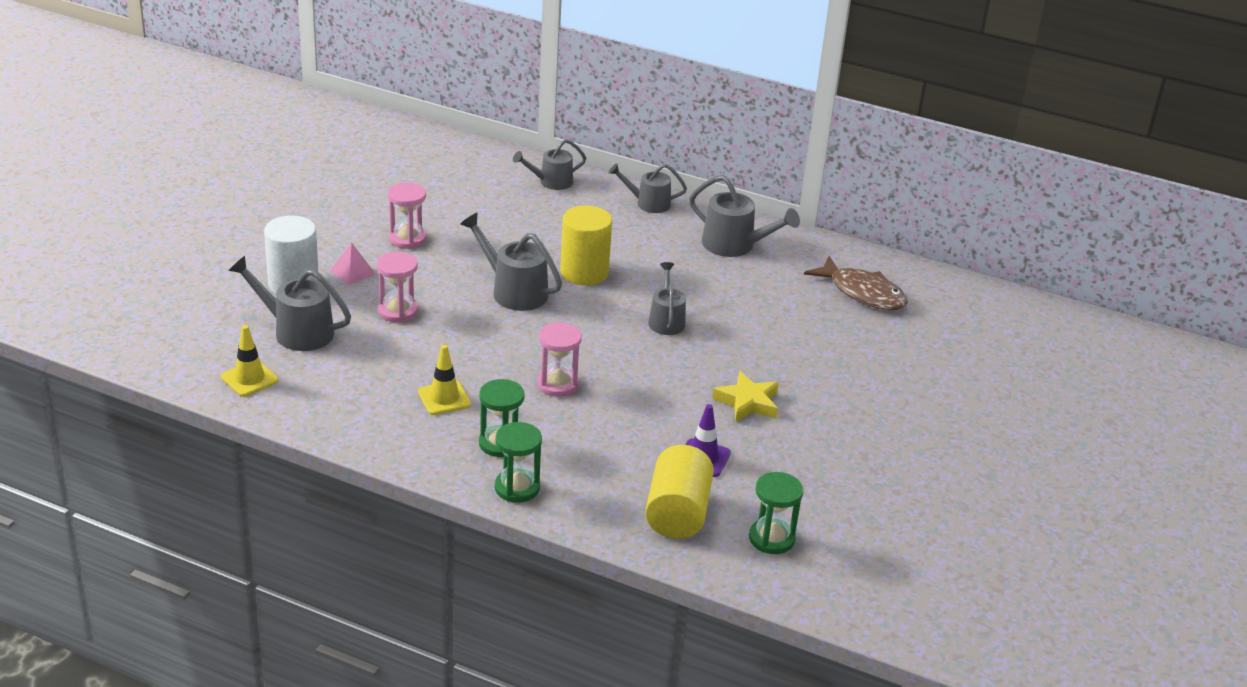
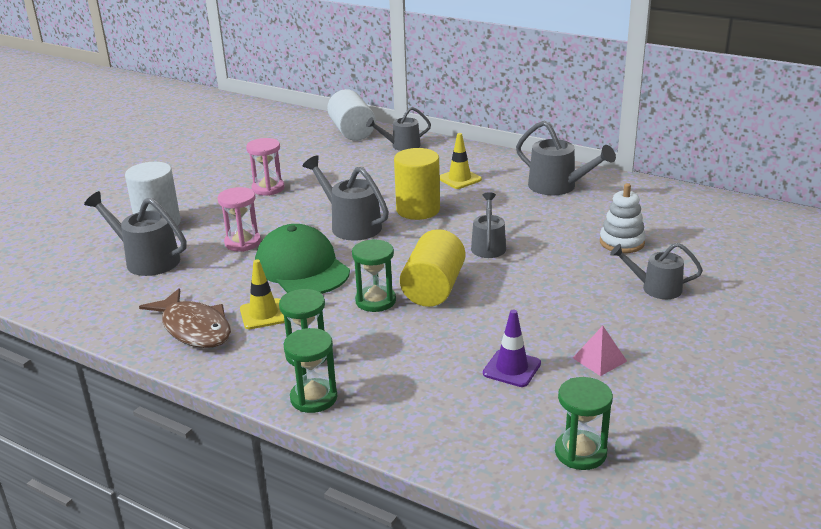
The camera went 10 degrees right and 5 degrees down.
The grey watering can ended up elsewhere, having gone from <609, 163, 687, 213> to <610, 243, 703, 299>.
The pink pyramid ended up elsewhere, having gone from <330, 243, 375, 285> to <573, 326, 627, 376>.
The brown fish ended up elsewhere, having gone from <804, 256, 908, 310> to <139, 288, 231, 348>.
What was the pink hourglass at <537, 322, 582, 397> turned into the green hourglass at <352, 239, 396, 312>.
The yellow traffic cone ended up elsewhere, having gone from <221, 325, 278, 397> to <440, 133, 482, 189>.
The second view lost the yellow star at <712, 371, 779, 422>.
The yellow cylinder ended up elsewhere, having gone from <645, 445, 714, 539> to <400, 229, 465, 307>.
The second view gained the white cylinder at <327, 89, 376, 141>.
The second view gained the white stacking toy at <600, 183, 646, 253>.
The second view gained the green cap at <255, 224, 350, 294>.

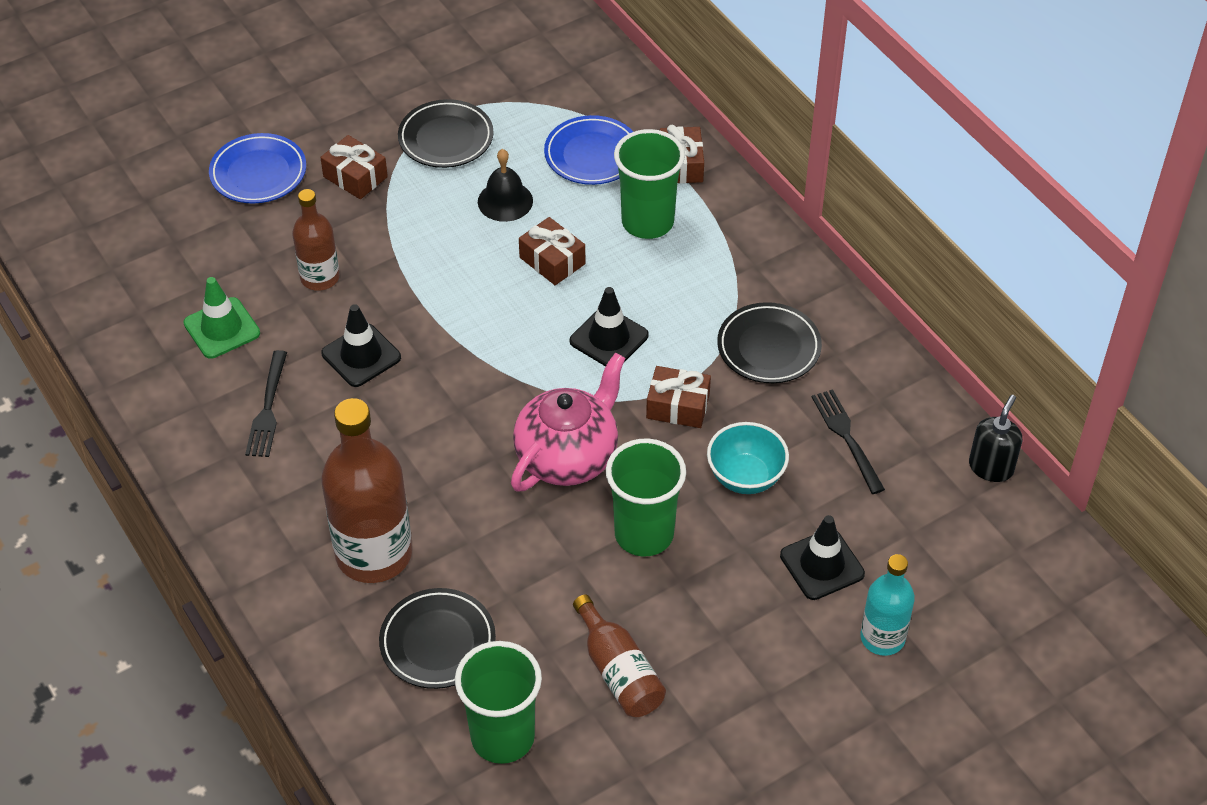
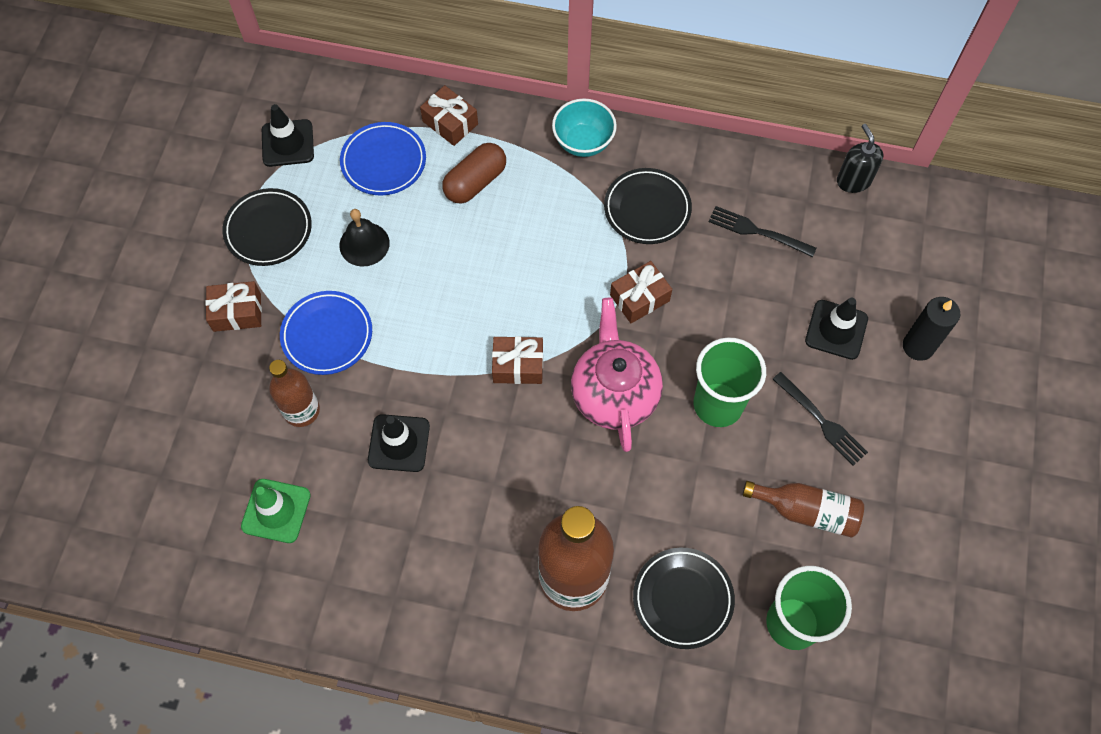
The camera went 45 degrees left and 15 degrees up.
Where the green cup stood at <614, 129, 685, 239>, the brown capsule came to stand at <442, 143, 506, 204>.
The blue plate ended up elsewhere, having gone from <209, 133, 306, 203> to <280, 291, 372, 375>.
The brown gift ended up elsewhere, having gone from <519, 217, 585, 285> to <492, 336, 543, 384>.
The black traffic cone ended up elsewhere, having gone from <570, 287, 649, 367> to <262, 104, 314, 167>.
The black fork ended up elsewhere, having gone from <245, 350, 287, 457> to <772, 372, 868, 466>.
The turquoise bowl ended up elsewhere, having gone from <707, 422, 789, 494> to <552, 98, 617, 157>.
Where the turquoise bottle stood at <861, 554, 915, 656>, the black candle came to stand at <903, 297, 960, 361>.

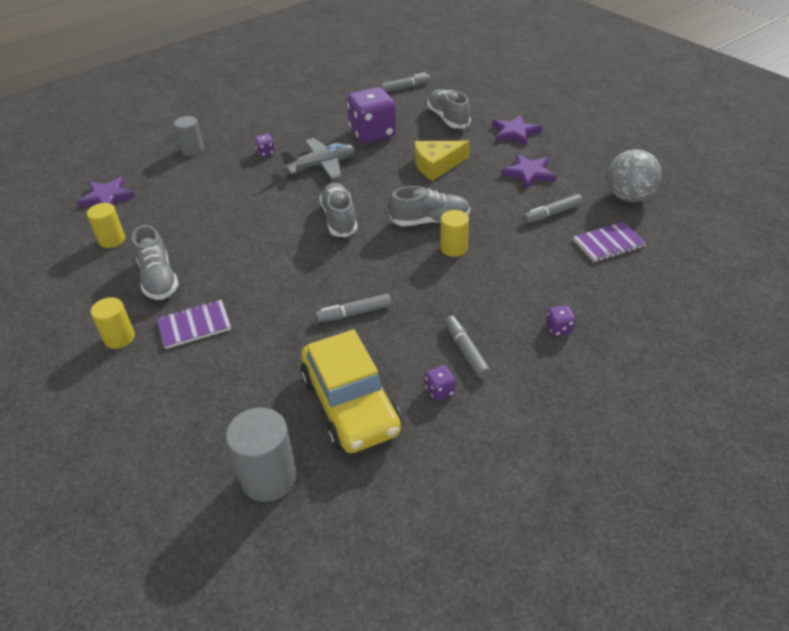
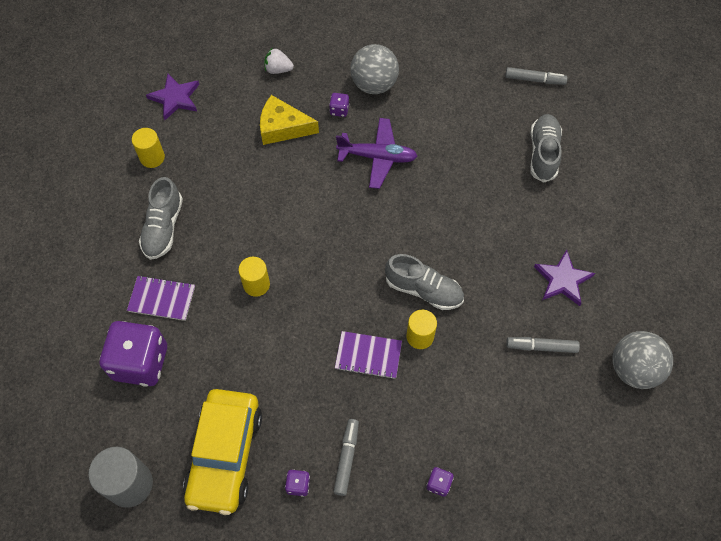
The camera went 30 degrees right and 20 degrees up.
The purple dice ended up elsewhere, having gone from <347, 87, 396, 143> to <99, 321, 167, 387>.
The second view lost the purple star at <492, 115, 542, 146>.
Where the grey cylinder stood at <174, 116, 204, 156>, the white strawberry came to stand at <264, 48, 294, 74>.
What was the grey plane at <280, 138, 355, 180> turned into the purple plane at <336, 118, 417, 189>.
The yellow cheese ended up elsewhere, having gone from <414, 141, 470, 181> to <260, 95, 319, 145>.
The second view lost the grey shoe at <319, 183, 358, 237>.
The purple notebook ended up elsewhere, having gone from <573, 222, 647, 262> to <335, 331, 402, 379>.
The second view lost the grey marker at <316, 294, 392, 323>.
The yellow cylinder ended up elsewhere, having gone from <91, 297, 135, 349> to <238, 257, 270, 297>.
The second view gained the grey ball at <350, 44, 399, 94>.

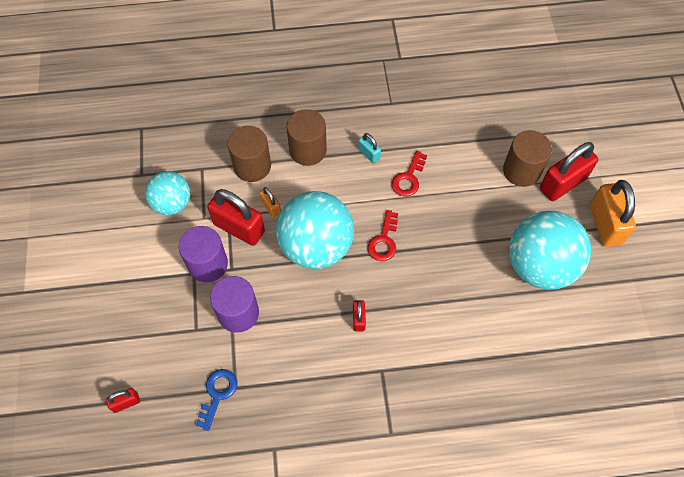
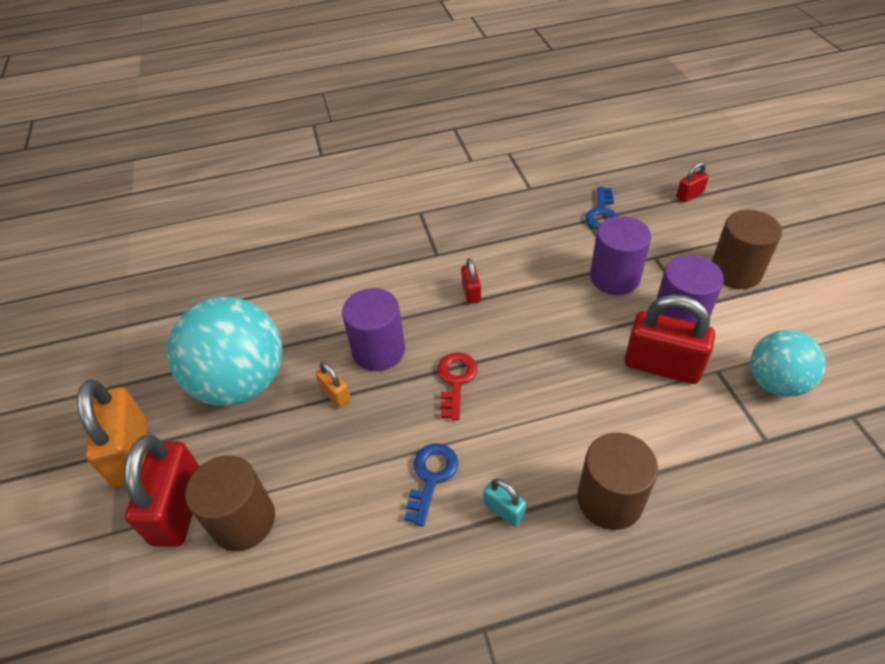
The camera went 175 degrees right and 15 degrees down.
The brown cylinder ended up elsewhere, having gone from <228, 126, 271, 182> to <712, 210, 782, 289>.
The red padlock at <540, 142, 598, 201> ended up facing another way, 45 degrees counterclockwise from before.
What was the red key at <392, 151, 427, 197> turned into the blue key at <404, 444, 458, 527>.
The orange padlock ended up elsewhere, having gone from <260, 187, 281, 218> to <316, 361, 351, 408>.
The second view lost the turquoise ball at <276, 191, 354, 269>.
The second view gained the purple cylinder at <342, 288, 405, 371>.

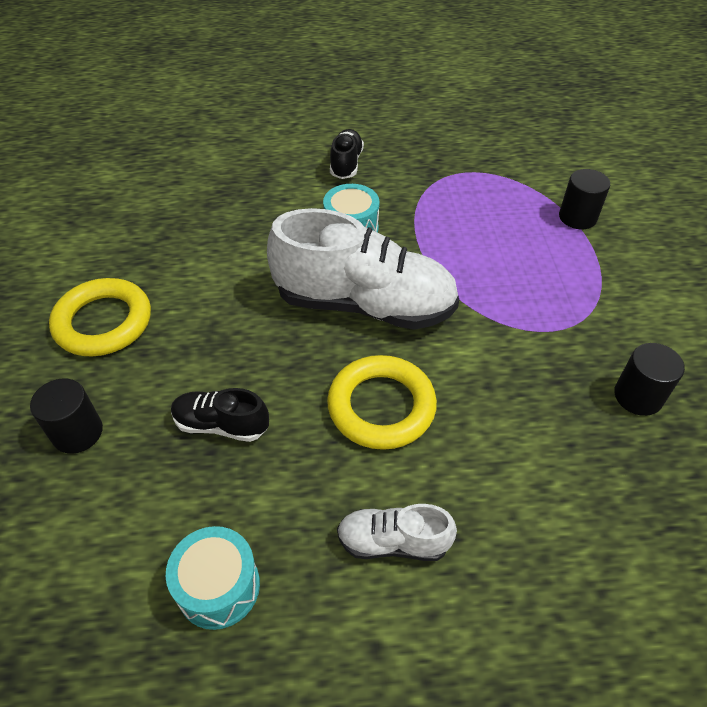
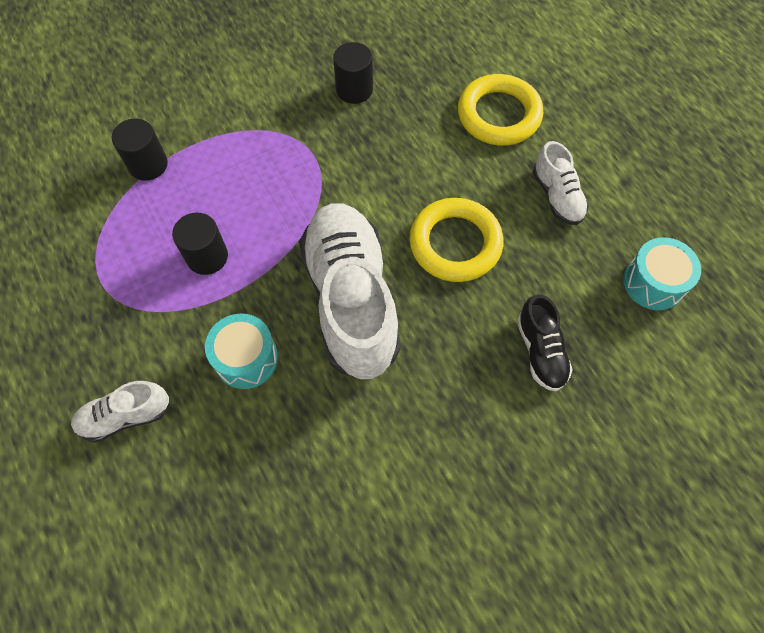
The camera went 115 degrees left and 15 degrees up.
What was the black shoe at <330, 129, 364, 179> turned into the white shoe at <71, 381, 169, 443>.
The yellow ring ended up elsewhere, having gone from <49, 278, 151, 356> to <458, 74, 543, 146>.
The black cylinder ended up elsewhere, having gone from <30, 378, 103, 454> to <172, 213, 228, 275>.

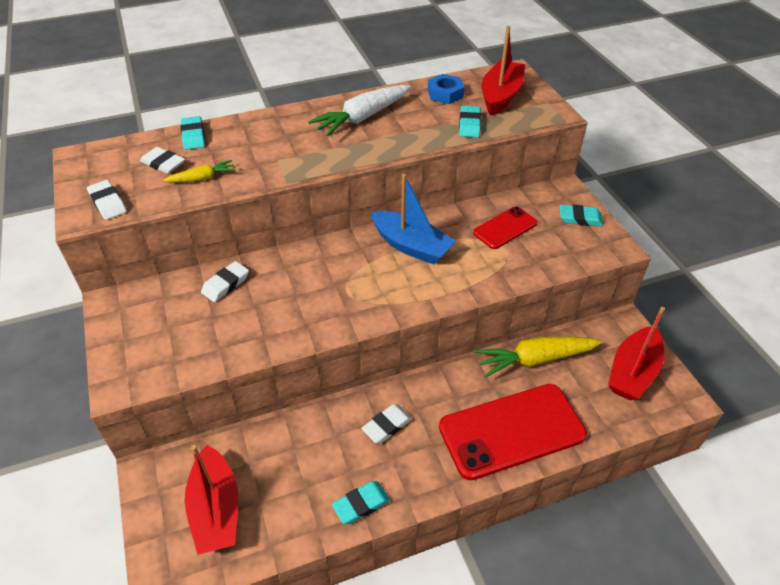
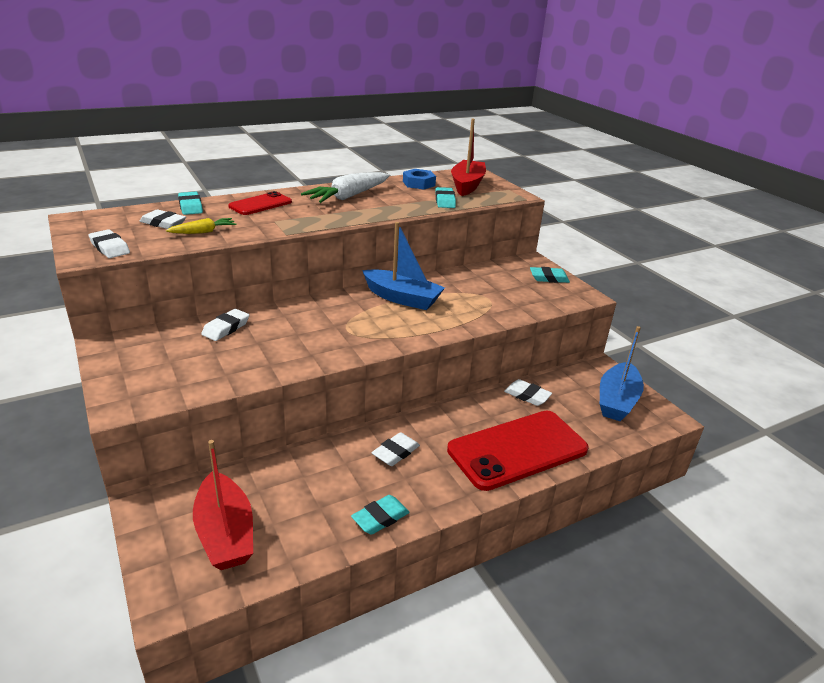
The camera went 10 degrees left and 15 degrees down.
The red phone ended up elsewhere, having gone from <473, 206, 538, 249> to <228, 191, 292, 215>.
What was the red boat at <608, 307, 665, 400> turned into the blue boat at <600, 326, 644, 421>.
Where the yellow carrot stood at <475, 336, 602, 378>, the white eraser came to stand at <504, 379, 552, 406>.

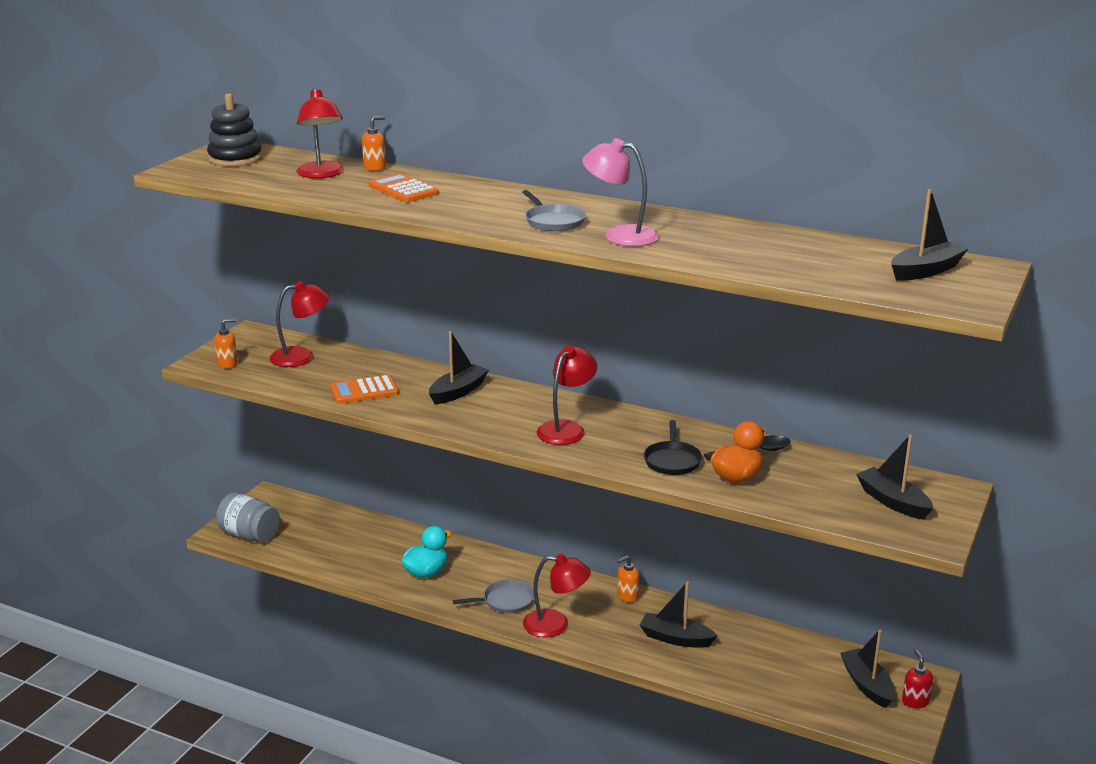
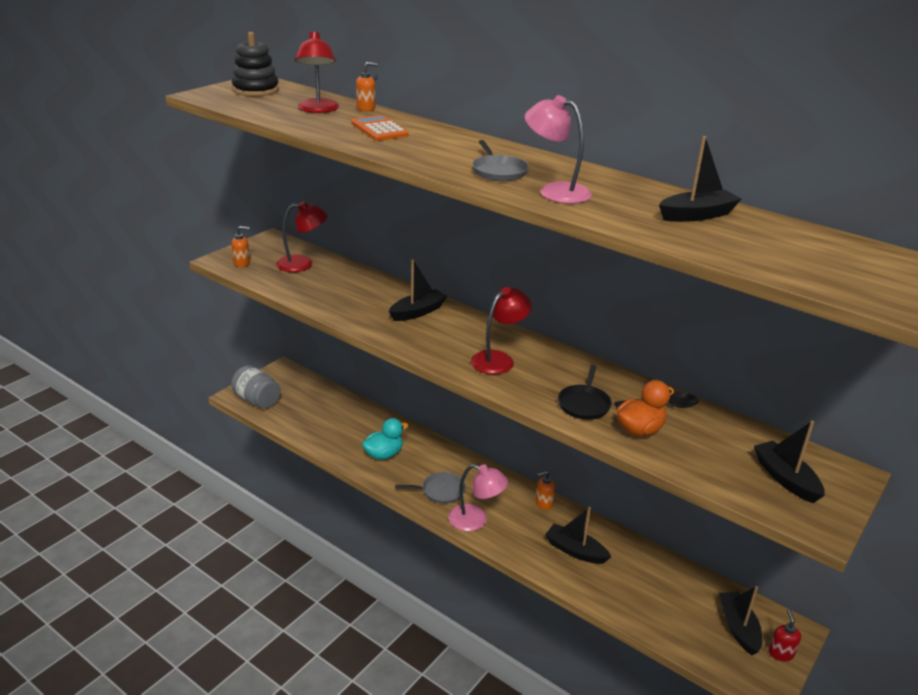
The camera went 10 degrees right and 5 degrees up.
The black boat ended up elsewhere, having gone from <891, 189, 968, 281> to <659, 136, 742, 222>.
The second view lost the orange calculator at <330, 375, 399, 404>.
What was the red lamp at <523, 554, 591, 637> turned into the pink lamp at <448, 464, 508, 531>.

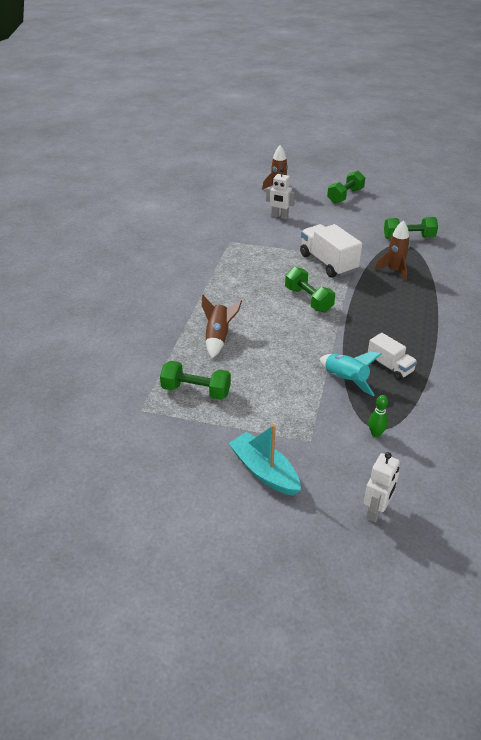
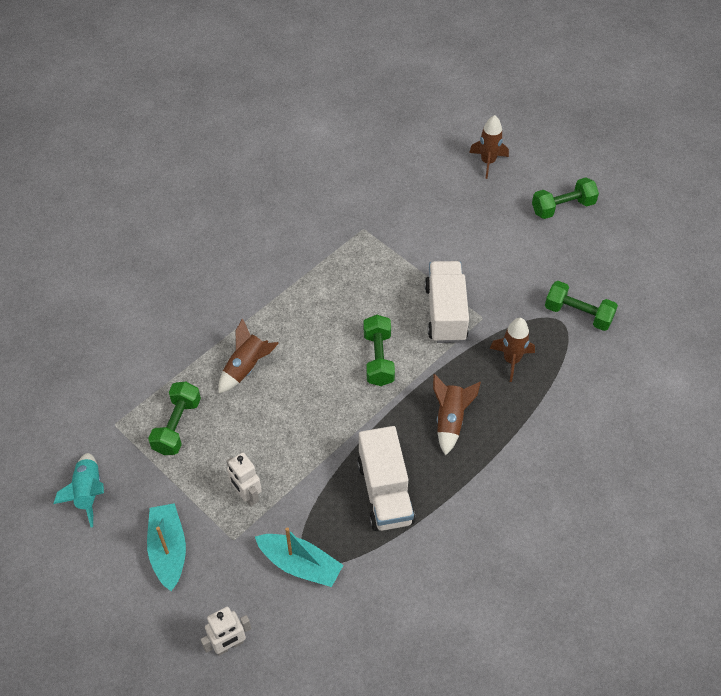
The camera went 30 degrees right and 15 degrees up.
The white robot ended up elsewhere, having gone from <266, 168, 295, 219> to <226, 452, 262, 507>.
The size of the white truck at <368, 333, 417, 380> changed by a factor of 1.68.
The turquoise rocket ended up elsewhere, having gone from <320, 352, 382, 396> to <53, 453, 104, 528>.
The green dumbbell at <160, 361, 231, 400> ended up facing another way, 60 degrees clockwise from before.
Where the green bowling pin stood at <368, 395, 388, 437>, the turquoise boat came to stand at <255, 527, 343, 587>.
The second view gained the brown rocket at <433, 374, 481, 456>.

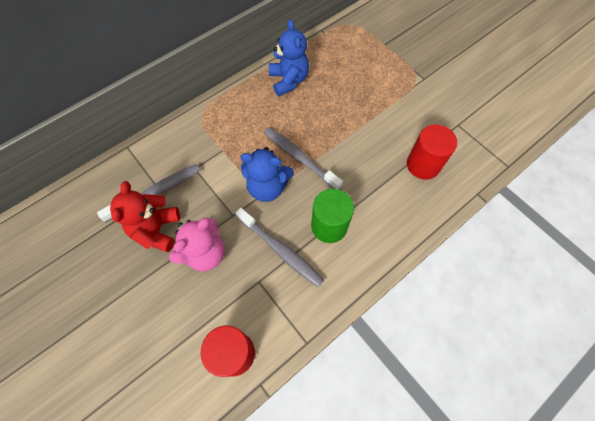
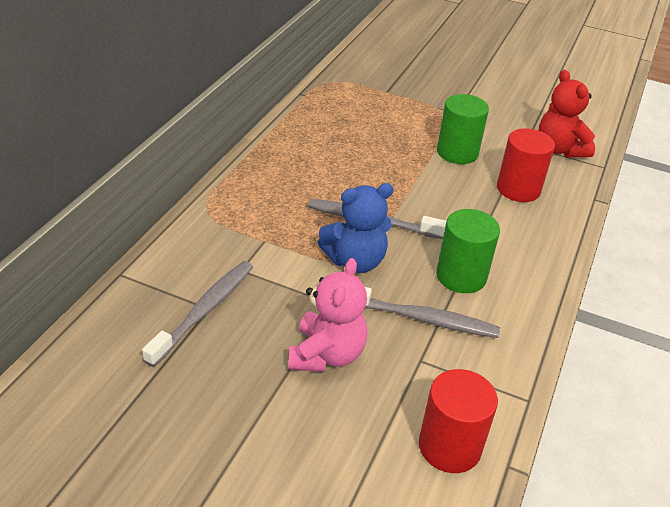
The camera went 30 degrees left and 25 degrees down.
The second view lost the blue teddy bear at <269, 19, 309, 96>.
The red teddy bear ended up elsewhere, having gone from <110, 181, 180, 252> to <538, 70, 595, 158>.
The second view gained the green cylinder at <437, 94, 489, 164>.

